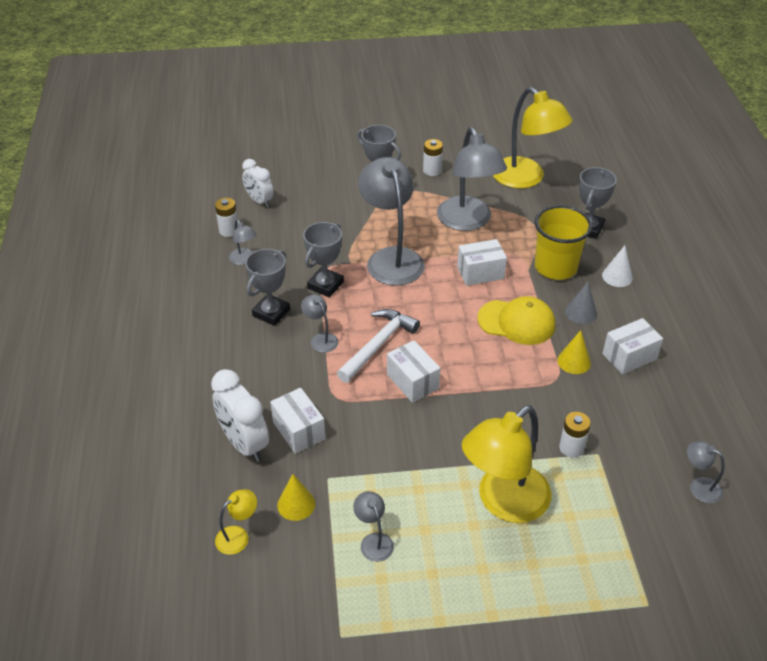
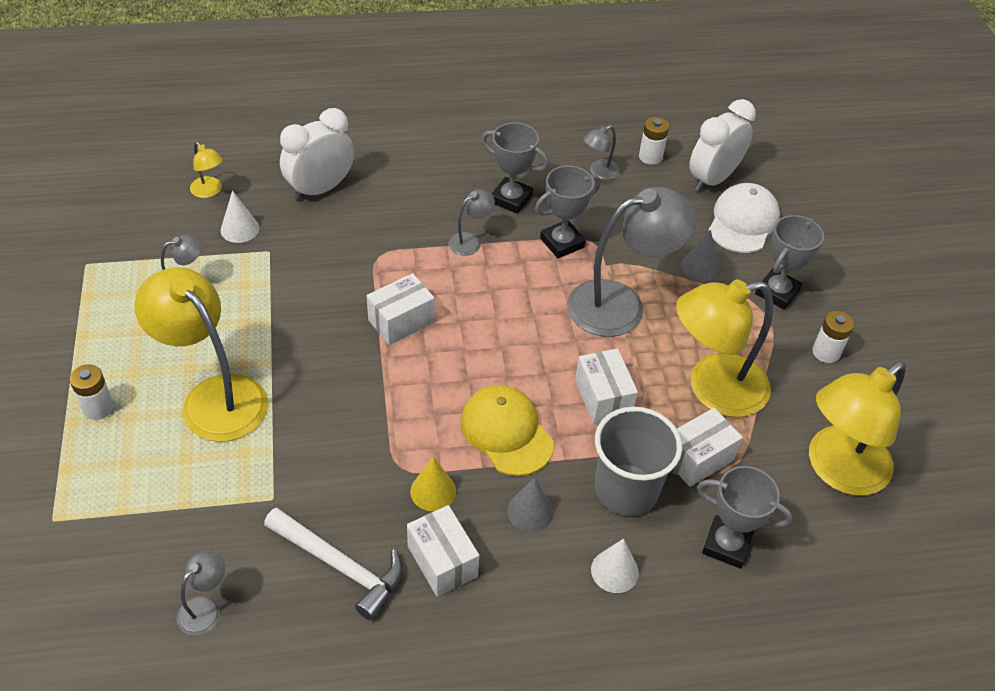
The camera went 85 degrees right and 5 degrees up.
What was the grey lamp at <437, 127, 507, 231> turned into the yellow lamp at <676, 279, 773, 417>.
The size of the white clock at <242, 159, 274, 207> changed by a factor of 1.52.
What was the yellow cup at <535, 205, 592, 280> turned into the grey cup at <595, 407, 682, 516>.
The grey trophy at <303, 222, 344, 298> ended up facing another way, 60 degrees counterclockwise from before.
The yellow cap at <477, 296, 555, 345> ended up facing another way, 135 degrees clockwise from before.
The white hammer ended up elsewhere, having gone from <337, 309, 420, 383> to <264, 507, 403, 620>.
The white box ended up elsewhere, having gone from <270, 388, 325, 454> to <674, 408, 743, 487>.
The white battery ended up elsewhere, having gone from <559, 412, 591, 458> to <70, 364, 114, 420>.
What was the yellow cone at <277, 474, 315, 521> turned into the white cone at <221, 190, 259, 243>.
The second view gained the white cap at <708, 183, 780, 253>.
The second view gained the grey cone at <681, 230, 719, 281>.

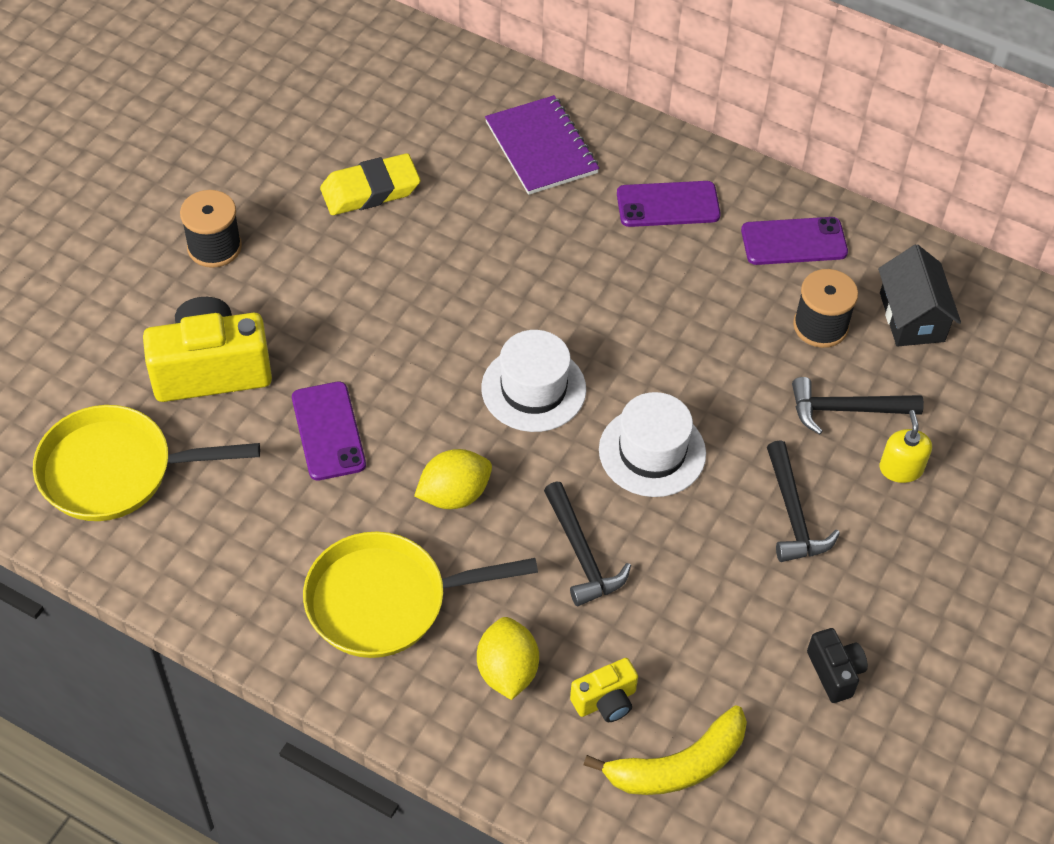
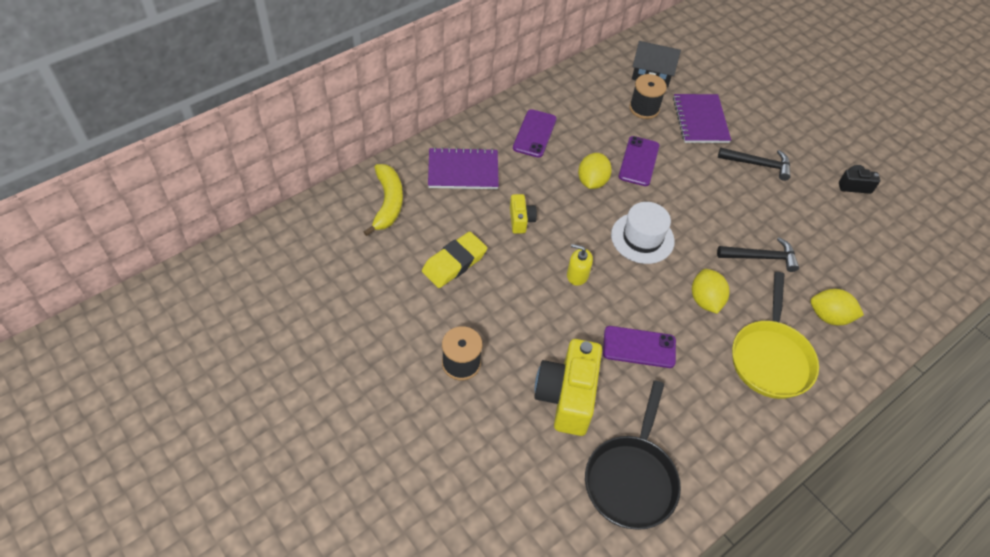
The camera went 70 degrees left and 0 degrees up.
The yellow eraser at <320, 153, 420, 215> ended up facing another way, 45 degrees clockwise from before.
The purple phone ended up elsewhere, having gone from <741, 217, 848, 265> to <618, 136, 659, 186>.
Where the black hammer stood at <792, 377, 924, 434>, the purple notebook came to stand at <673, 94, 731, 143>.
The second view lost the white hat at <599, 392, 706, 497>.
What was the yellow pan at <33, 405, 260, 521> turned into the black pan at <585, 381, 681, 530>.
The yellow soap dispenser ended up elsewhere, having gone from <880, 410, 932, 483> to <567, 244, 593, 286>.
The yellow camera ended up elsewhere, having gone from <570, 658, 638, 722> to <510, 194, 537, 234>.
The yellow banana ended up elsewhere, having gone from <583, 705, 747, 795> to <364, 164, 403, 236>.
The second view gained the yellow lemon at <578, 153, 612, 189>.

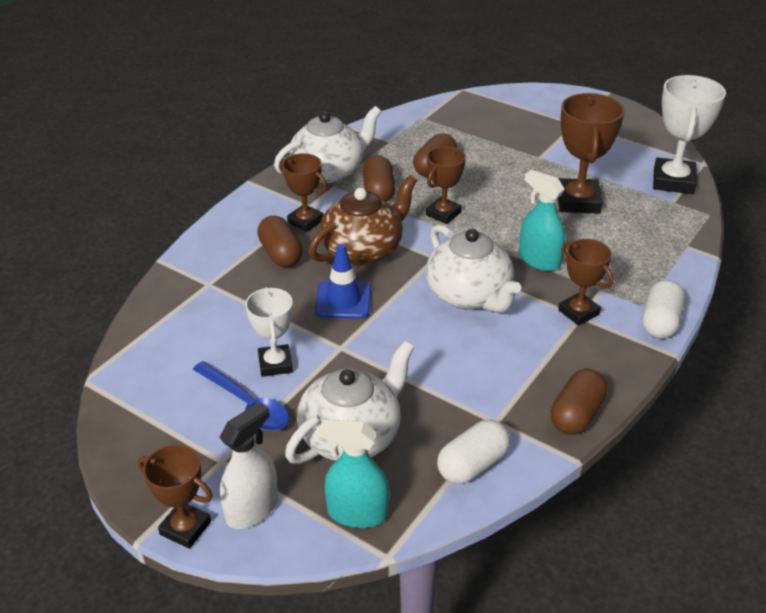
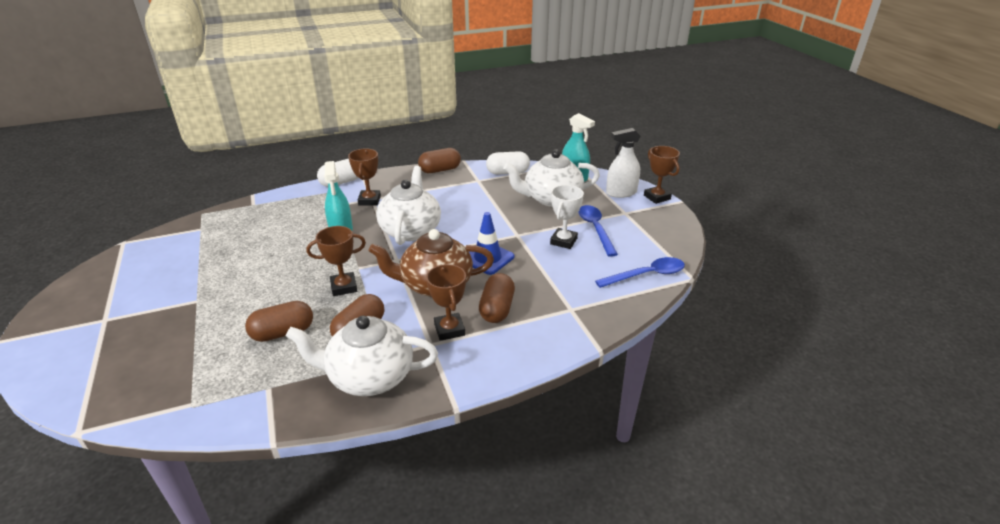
The camera went 145 degrees left and 5 degrees down.
The second view lost the white trophy at <653, 75, 726, 194>.
The second view lost the brown trophy at <558, 93, 625, 214>.
The second view gained the blue spoon at <595, 257, 685, 288>.

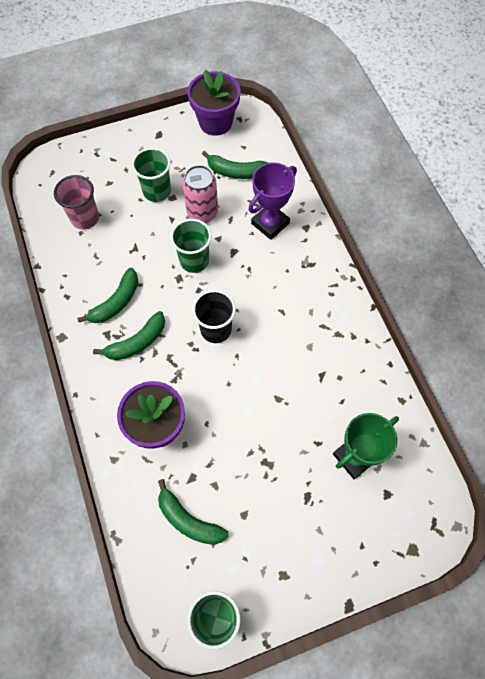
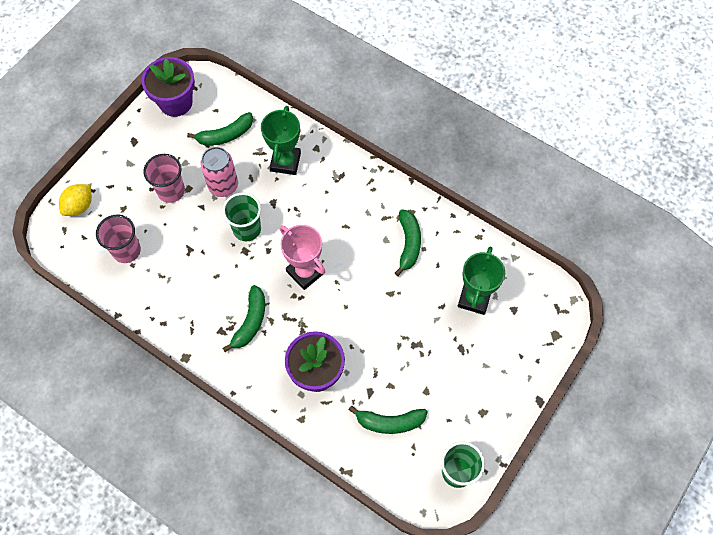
The camera went 35 degrees left and 0 degrees up.
What was the green cup at <132, 148, 171, 202> turned into the pink cup at <143, 154, 185, 203>.
What was the purple trophy at <248, 163, 297, 240> turned into the green trophy at <261, 106, 301, 175>.
The green banana ended up elsewhere, having gone from <77, 268, 138, 323> to <395, 209, 421, 276>.
Where the black cup stood at <192, 290, 236, 343>, the pink trophy came to stand at <280, 225, 325, 290>.
The second view gained the yellow lemon at <59, 184, 92, 216>.

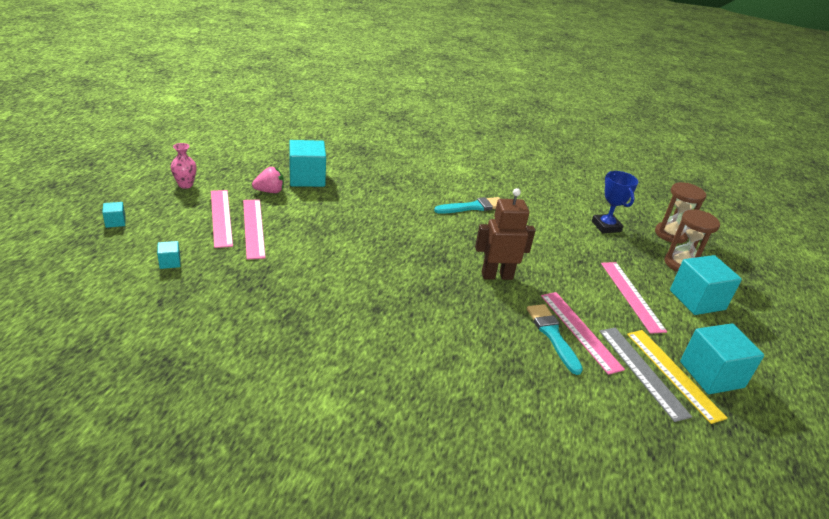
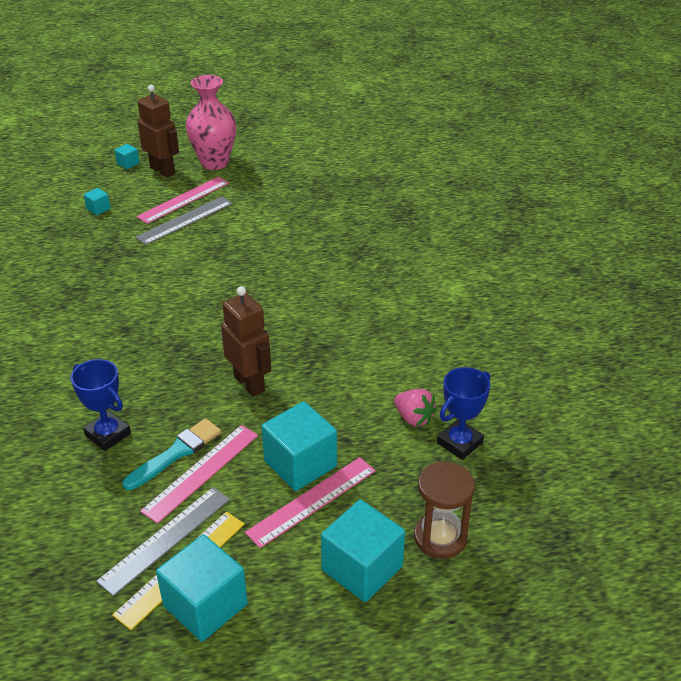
The camera went 65 degrees right and 5 degrees up.
The turquoise cube ended up elsewhere, having gone from <289, 140, 326, 187> to <261, 401, 337, 491>.
The size of the pink vase at <171, 143, 197, 189> changed by a factor of 2.01.
The pink strawberry ended up elsewhere, having gone from <252, 167, 284, 193> to <394, 389, 437, 427>.
The second view lost the brown hourglass at <655, 182, 706, 244>.
The second view lost the turquoise brush at <434, 197, 500, 214>.
What was the pink ruler at <243, 199, 266, 259> turned into the grey ruler at <135, 197, 233, 245>.
The second view gained the brown robot at <138, 85, 179, 178>.
The second view gained the blue trophy at <71, 359, 131, 451>.

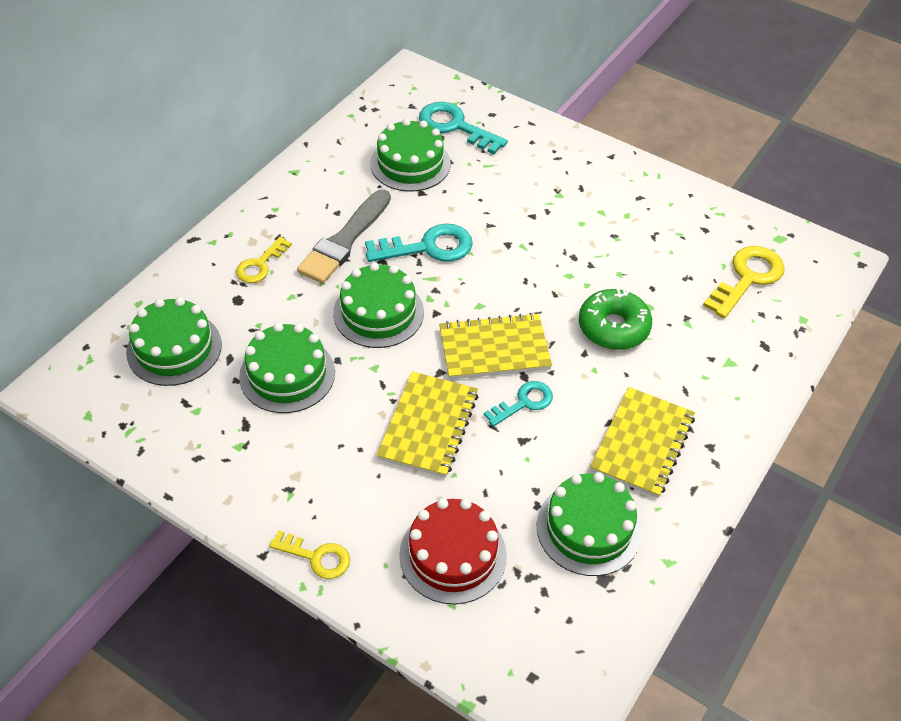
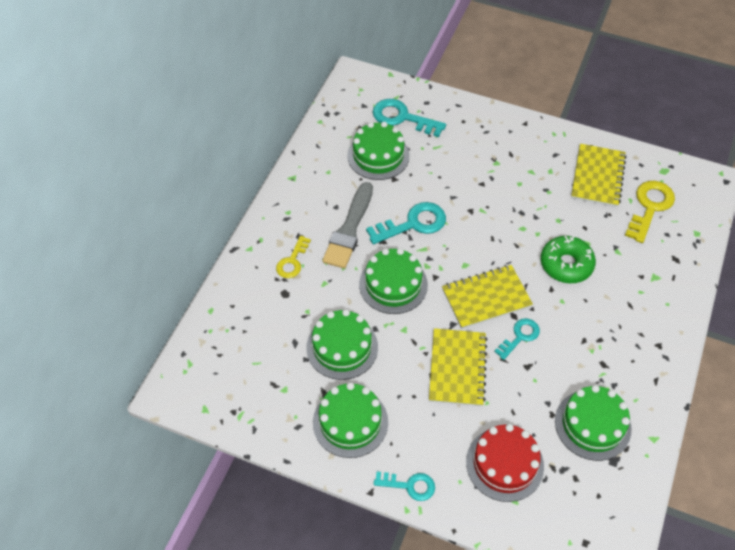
The camera went 10 degrees left and 5 degrees up.
The green cake ended up elsewhere, having gone from <126, 297, 222, 386> to <313, 382, 388, 458>.
The yellow notebook ended up elsewhere, having gone from <590, 387, 695, 498> to <571, 144, 627, 207>.
What was the yellow key at <269, 530, 350, 579> turned into the turquoise key at <374, 472, 435, 501>.

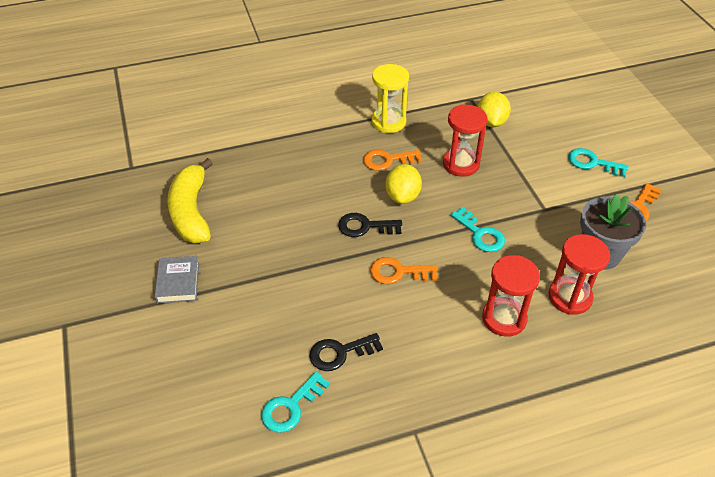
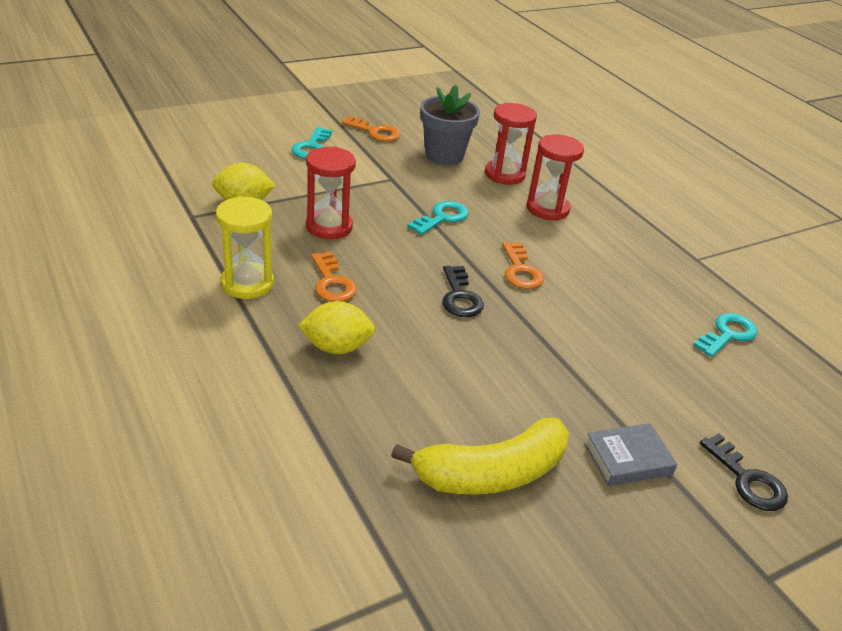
The camera went 105 degrees left and 10 degrees down.
The yellow lemon ended up elsewhere, having gone from <385, 164, 422, 204> to <298, 301, 375, 354>.
The black key ended up elsewhere, having gone from <309, 333, 383, 371> to <700, 433, 788, 511>.
The turquoise key at <261, 371, 330, 433> ended up facing another way, 75 degrees counterclockwise from before.

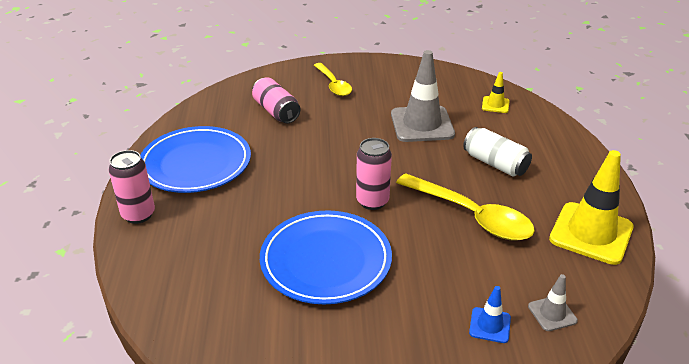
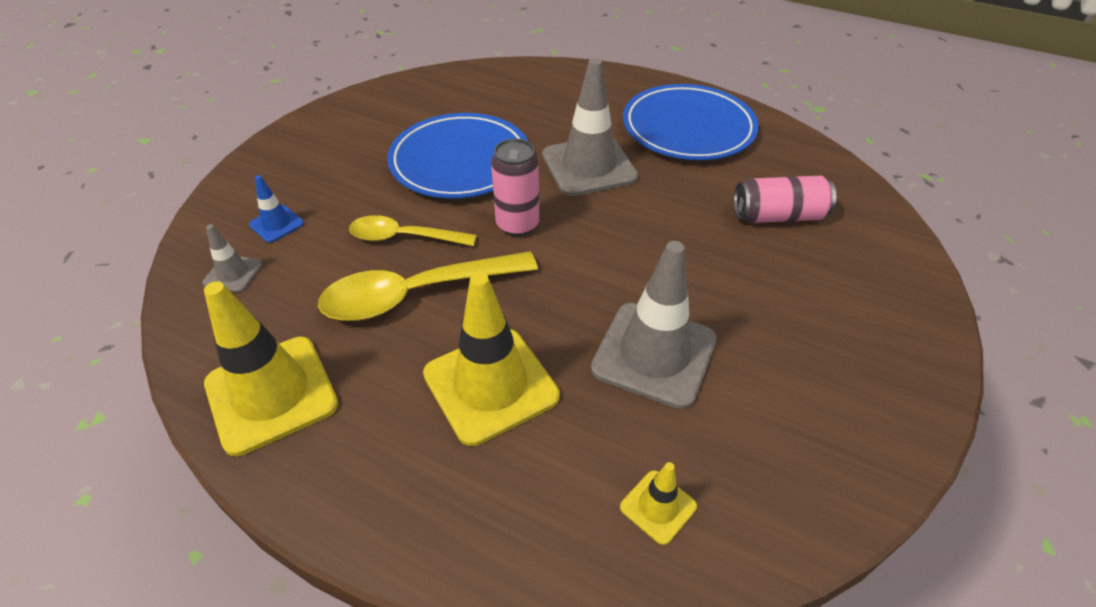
The camera went 120 degrees right and 10 degrees up.
The yellow spoon ended up elsewhere, having gone from <314, 63, 352, 96> to <349, 215, 477, 246>.
Where the white can stood at <463, 127, 532, 176>, the yellow traffic cone came to stand at <423, 272, 560, 446>.
The second view lost the pink can at <109, 150, 155, 224>.
The second view gained the grey traffic cone at <542, 58, 638, 196>.

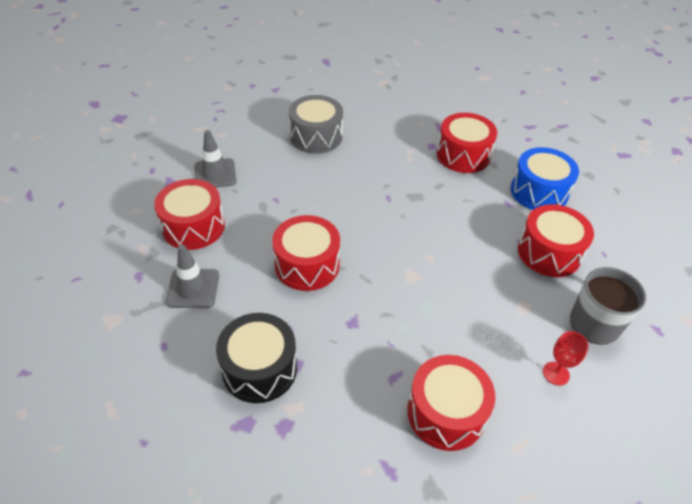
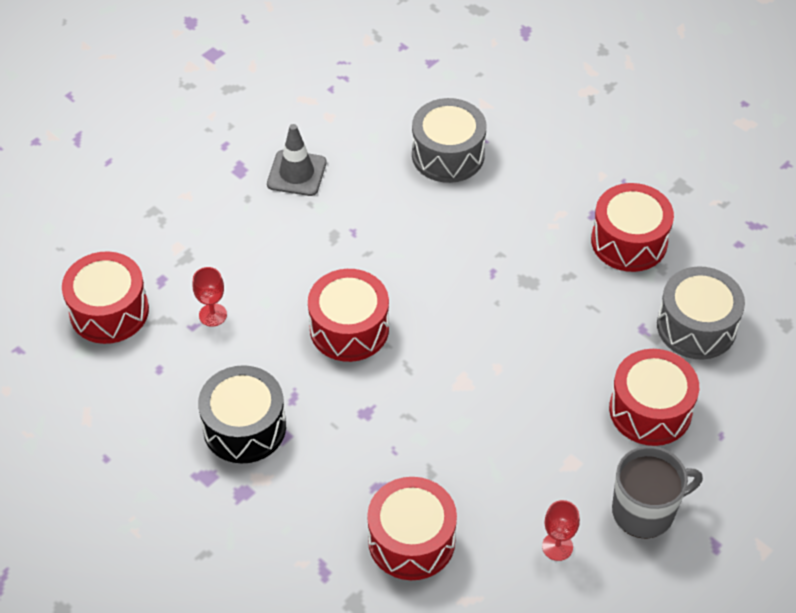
The camera went 25 degrees right and 5 degrees up.
What was the blue drum at <511, 147, 579, 210> turned into the grey drum at <657, 266, 745, 359>.
The red drum ended up elsewhere, having gone from <154, 179, 225, 250> to <62, 251, 149, 344>.
Where the grey traffic cone stood at <166, 245, 219, 308>, the red goblet came to stand at <192, 267, 227, 327>.

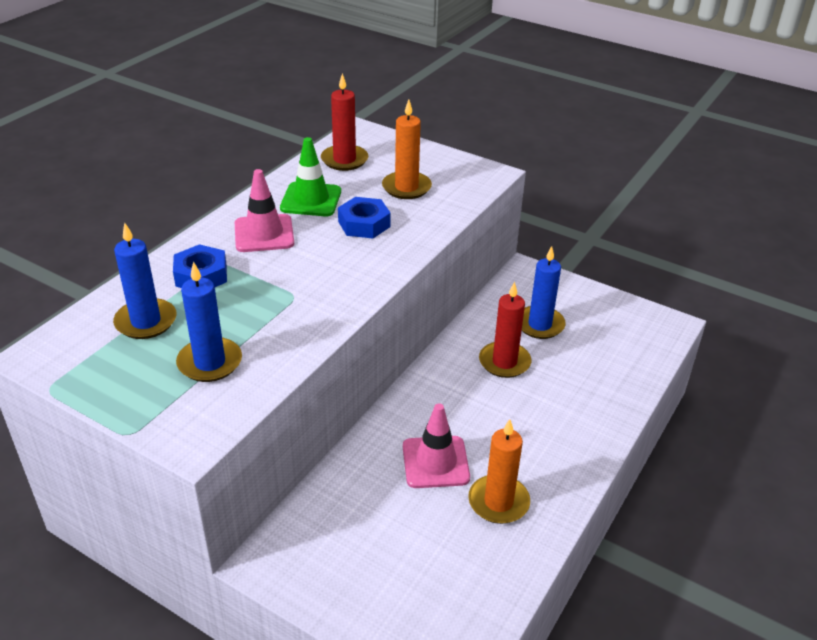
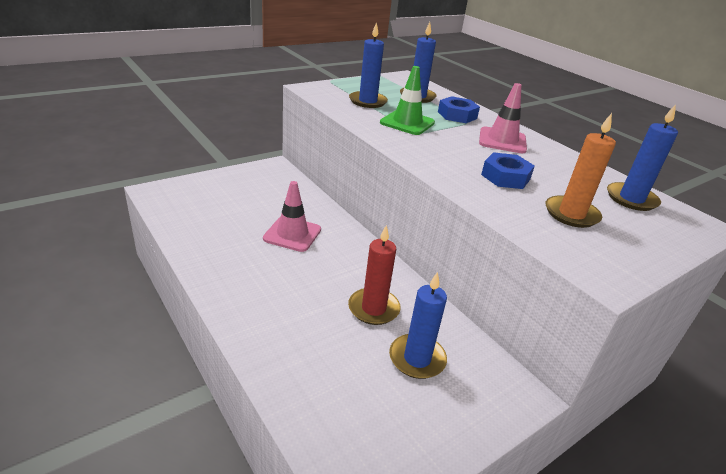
The camera went 110 degrees right and 5 degrees down.
What was the red candle at <321, 73, 368, 171> turned into the blue candle at <607, 104, 678, 211>.
The green traffic cone ended up elsewhere, having gone from <280, 137, 341, 216> to <380, 66, 435, 135>.
The second view lost the orange candle at <468, 419, 530, 524>.

